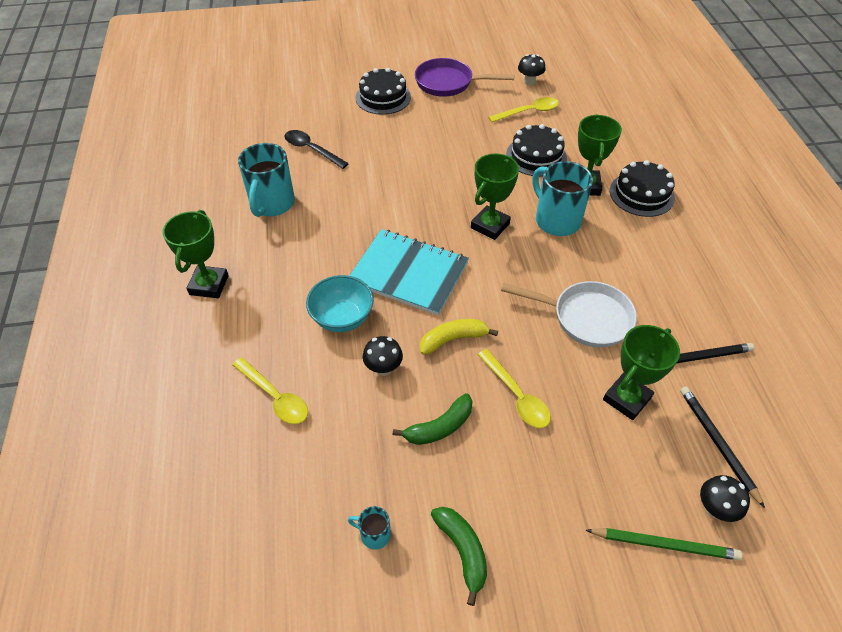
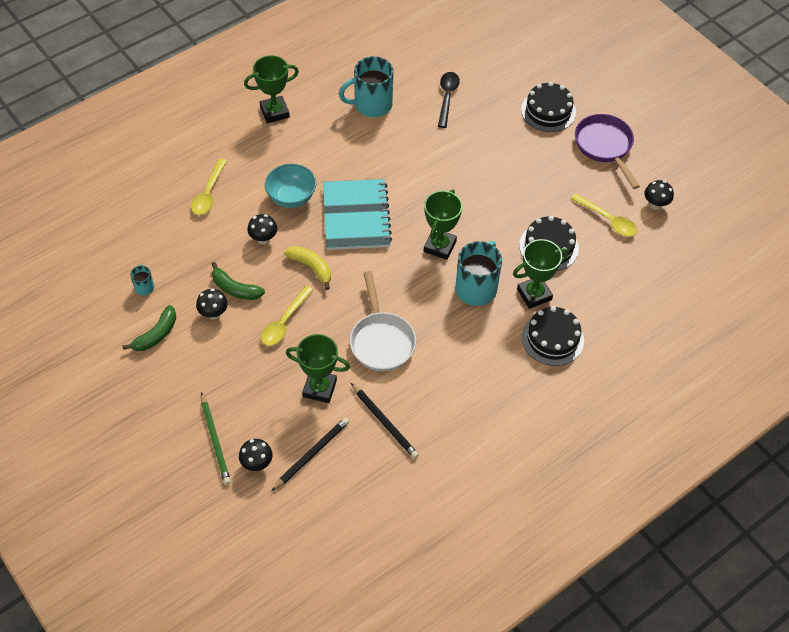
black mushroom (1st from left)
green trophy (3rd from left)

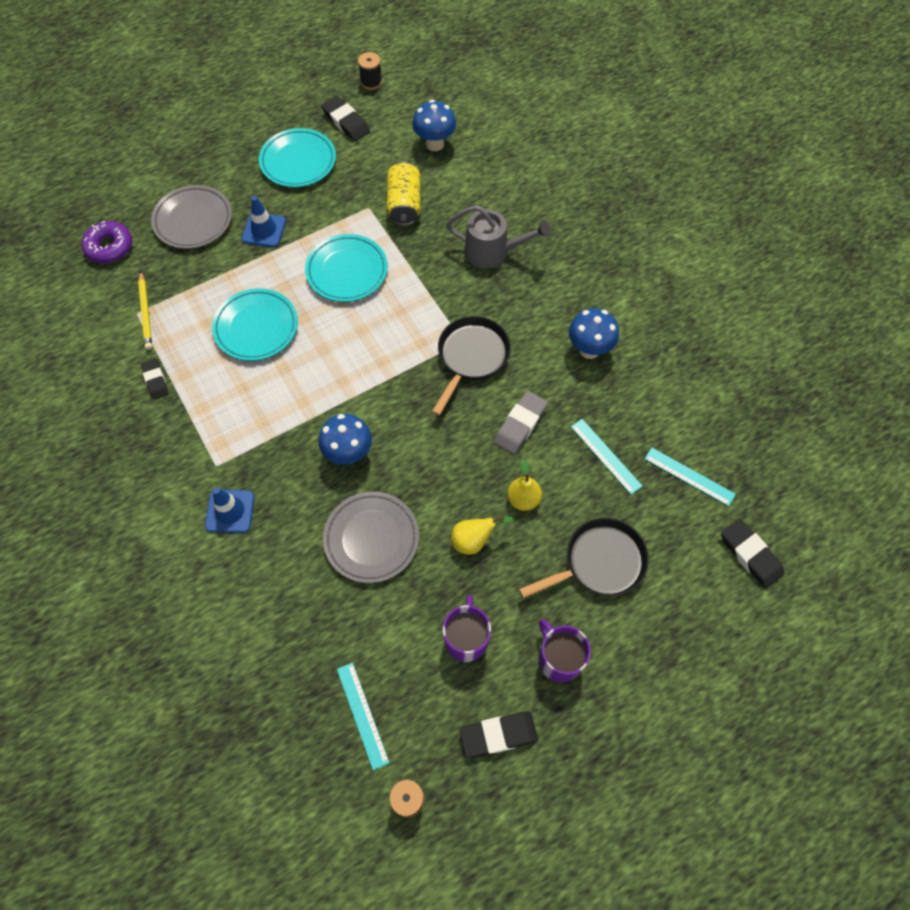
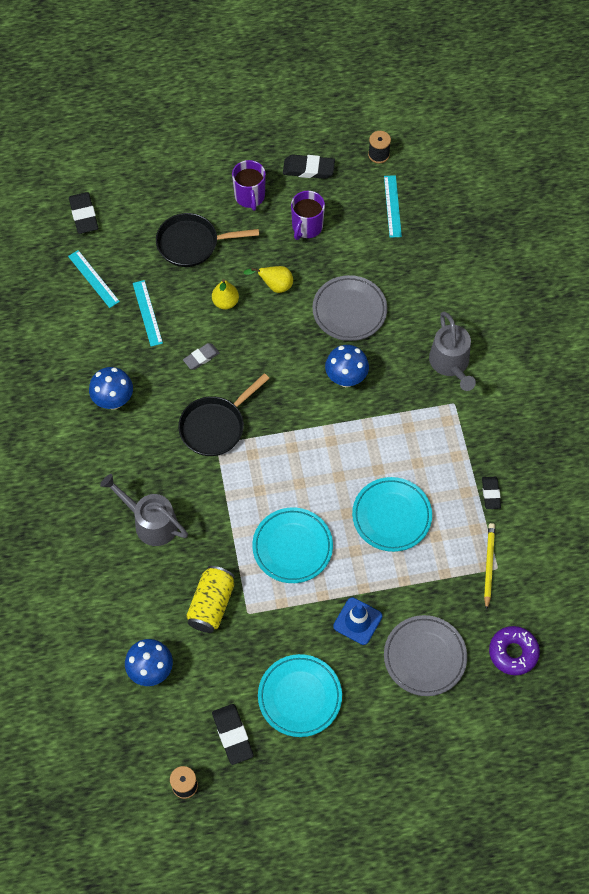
grey watering can (2nd from left)
grey eraser

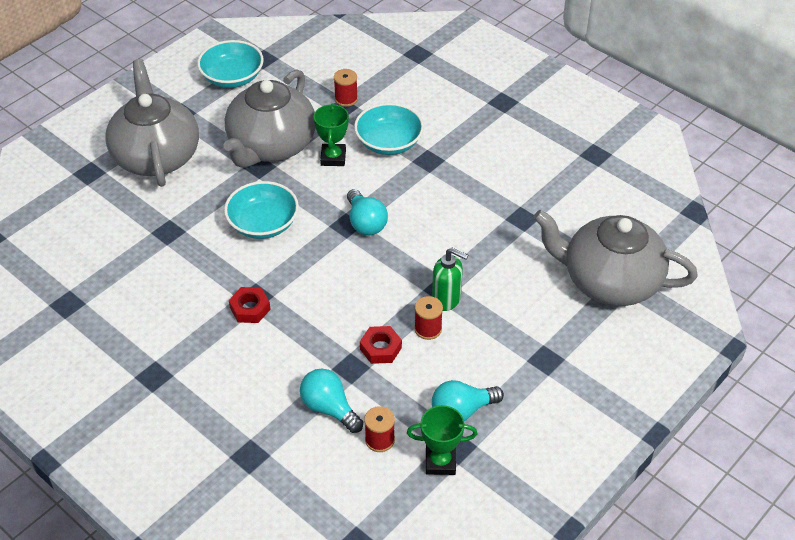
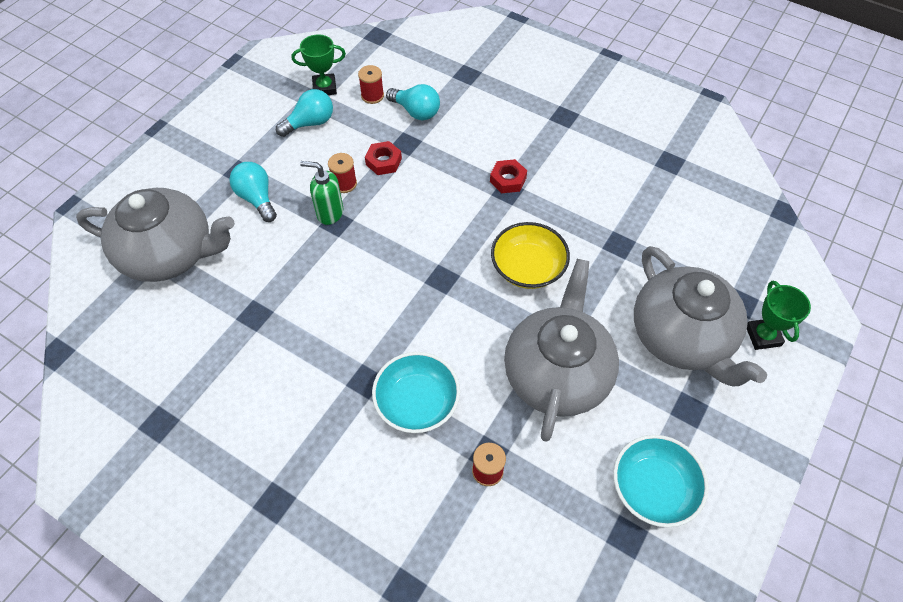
green trophy (2nd from left)
turquoise light bulb (1st from left)
yellow bowl

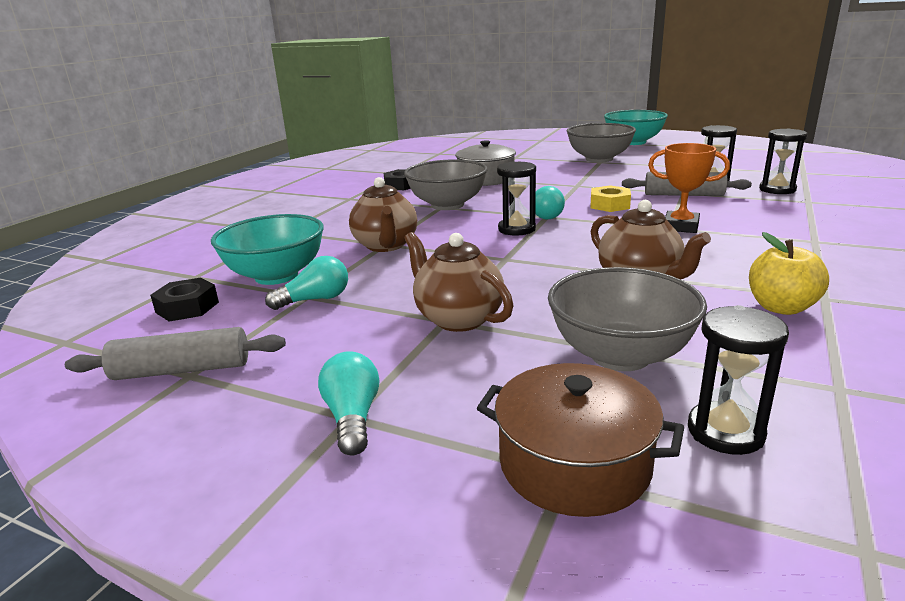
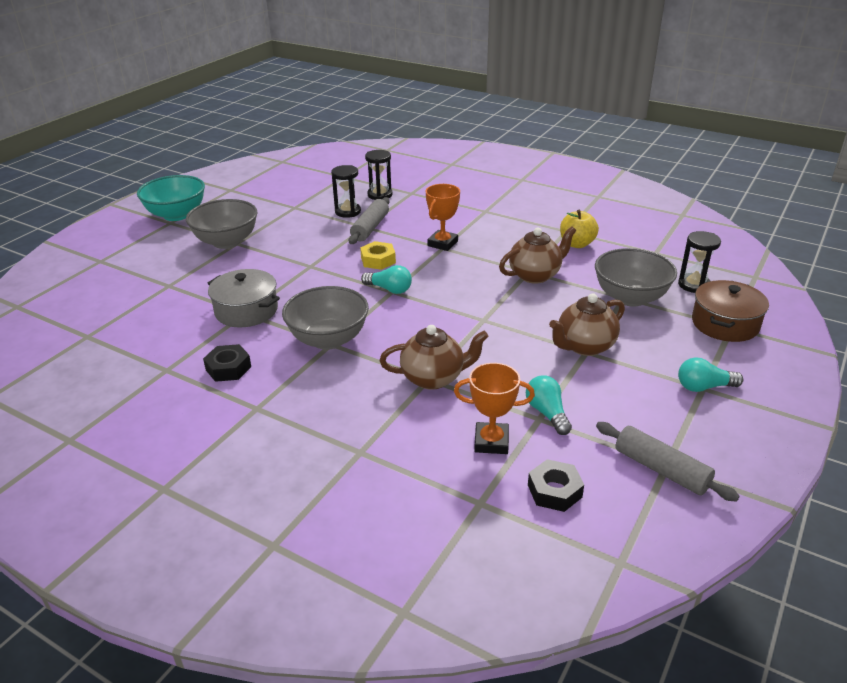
black hourglass (1st from left in the first image)
orange trophy (2nd from left)
grey rolling pin (2nd from left)

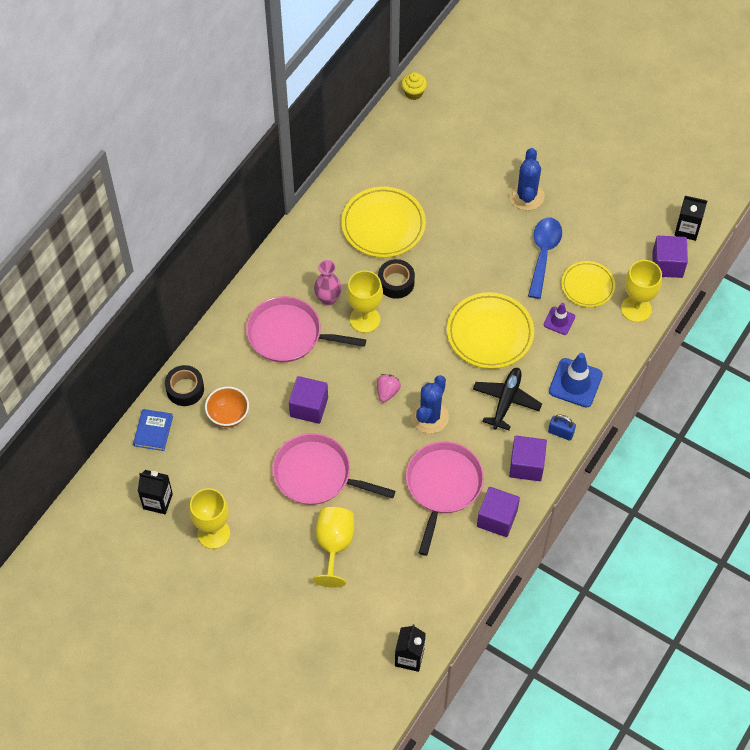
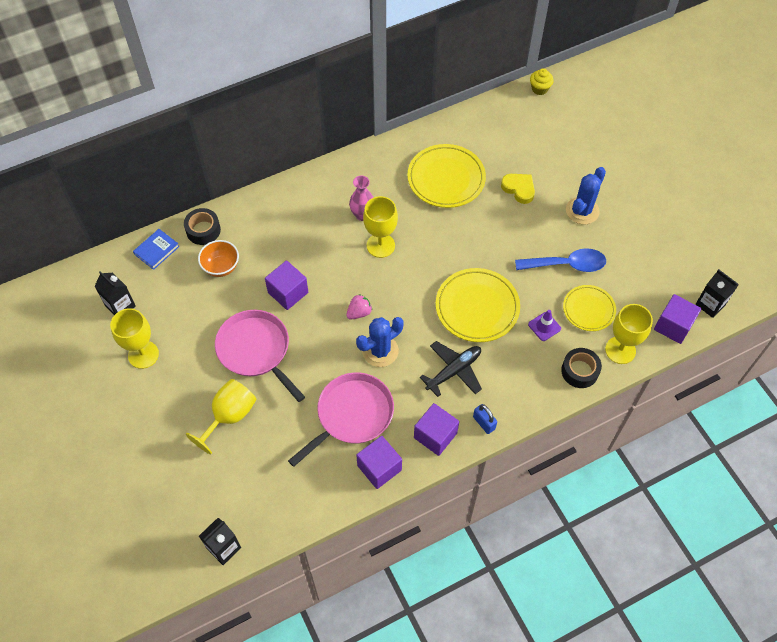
pink pan (1st from left in the first image)
blue traffic cone
yellow heart
black tape (2nd from left)
blue spoon

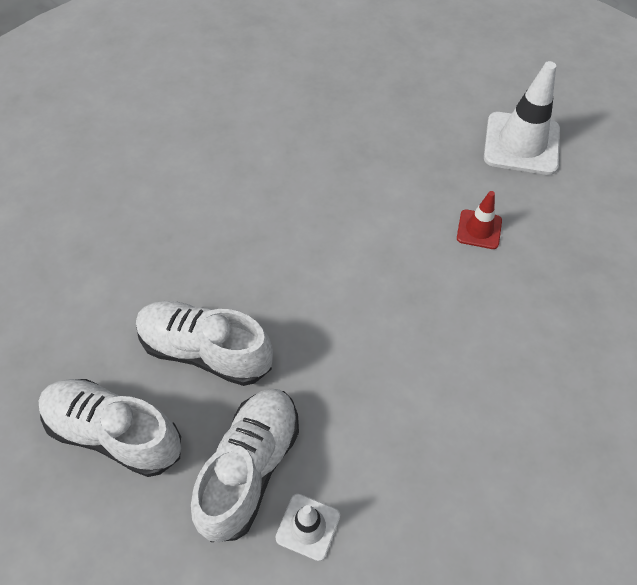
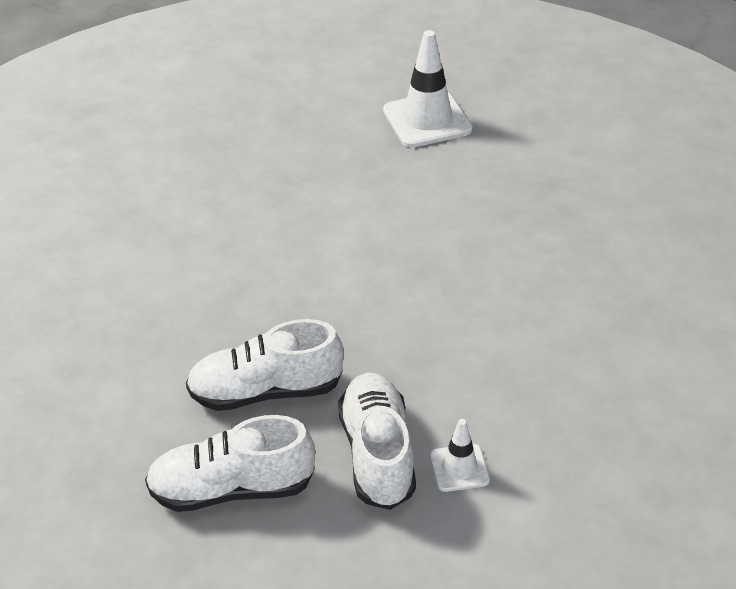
red traffic cone

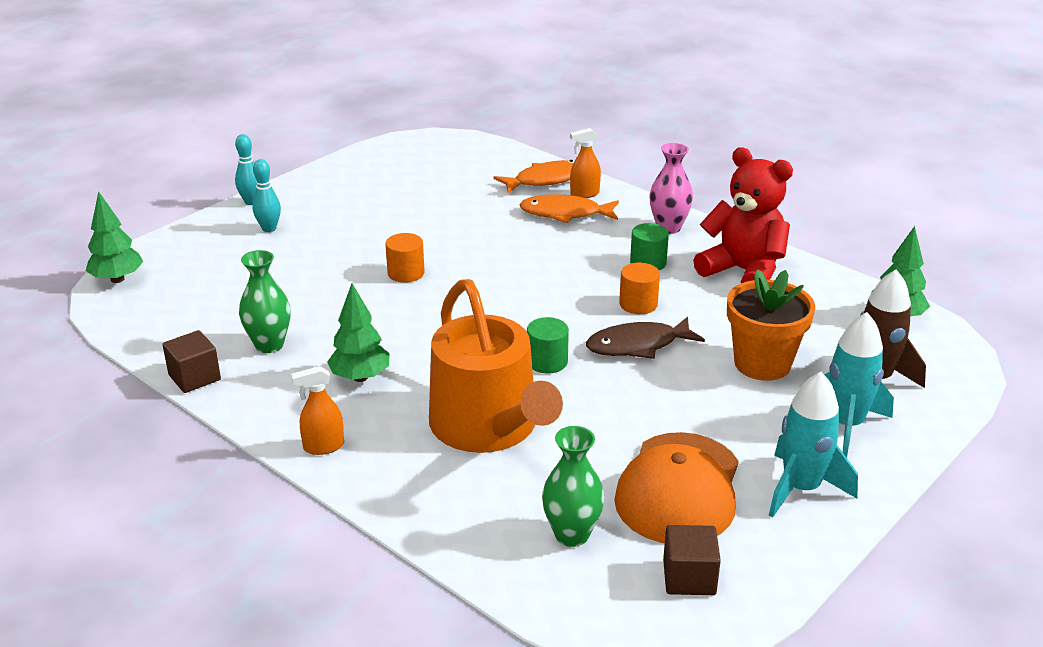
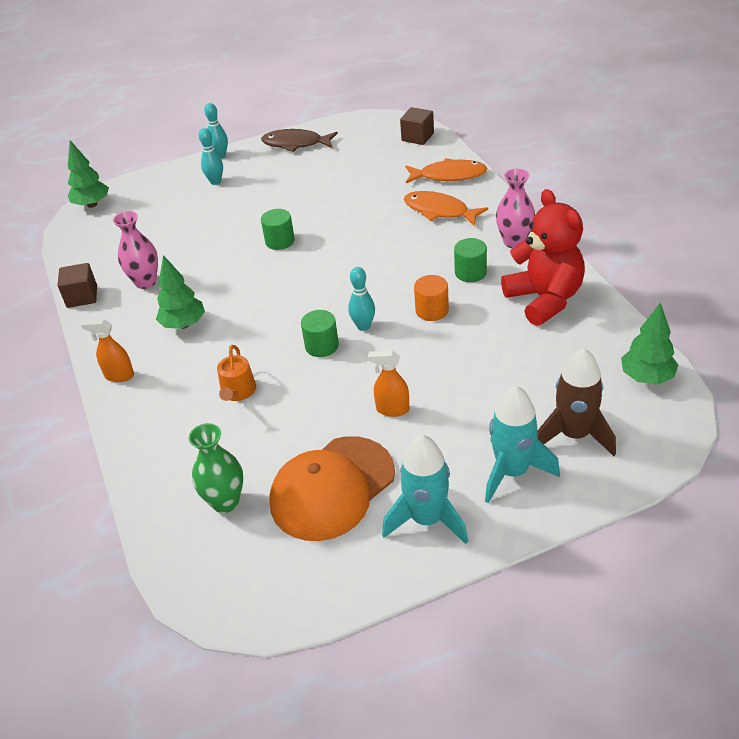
orange flower pot
turquoise bowling pin (3rd from left)
orange spray bottle (2nd from left)
brown fish
brown cube (2nd from left)
pink vase (1st from left)
green cylinder (1st from left)
orange watering can

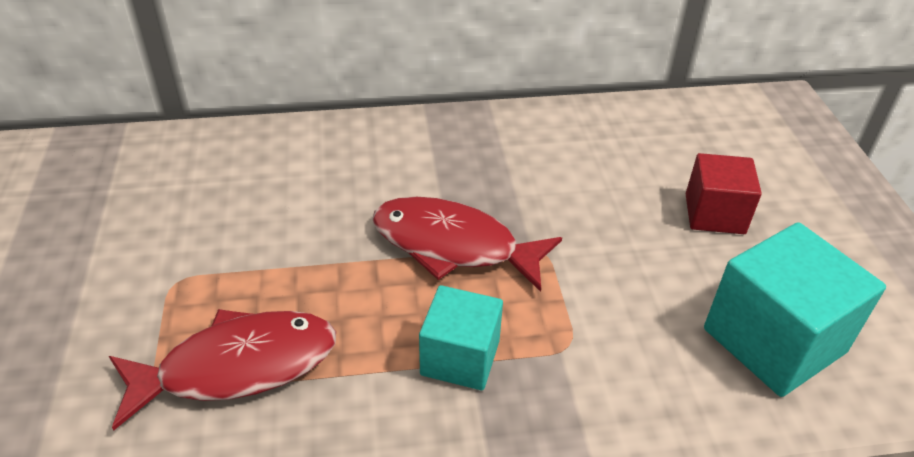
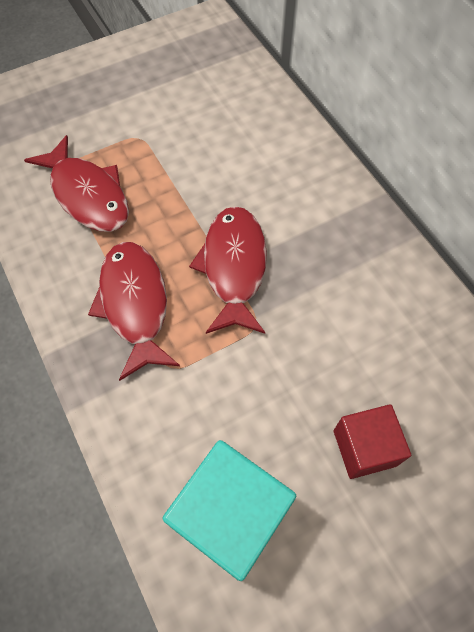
red fish (2nd from left)

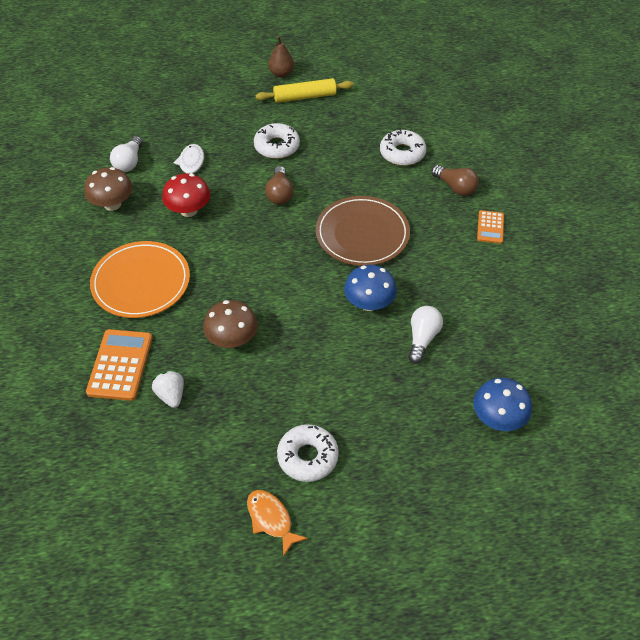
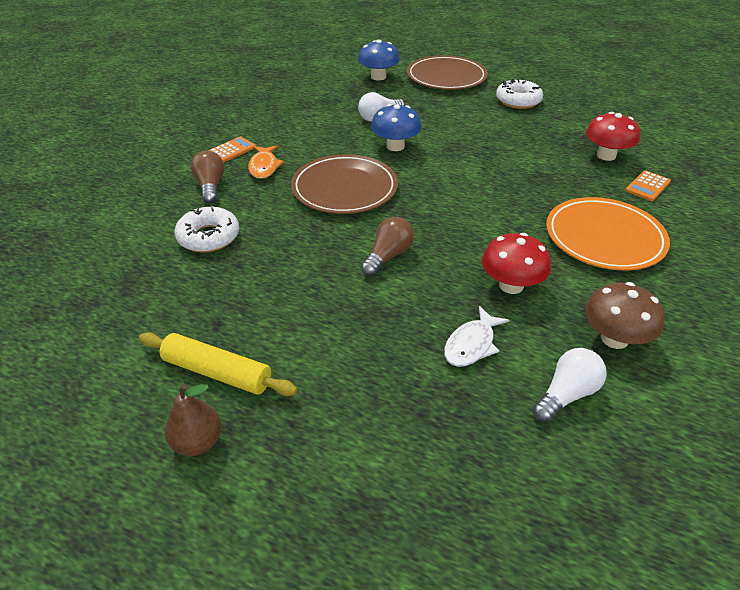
brown mushroom (2nd from left in the first image)
white donut (1st from left in the first image)
brown plate (2nd from left)
orange fish
red mushroom (2nd from left)
orange calculator (2nd from left)

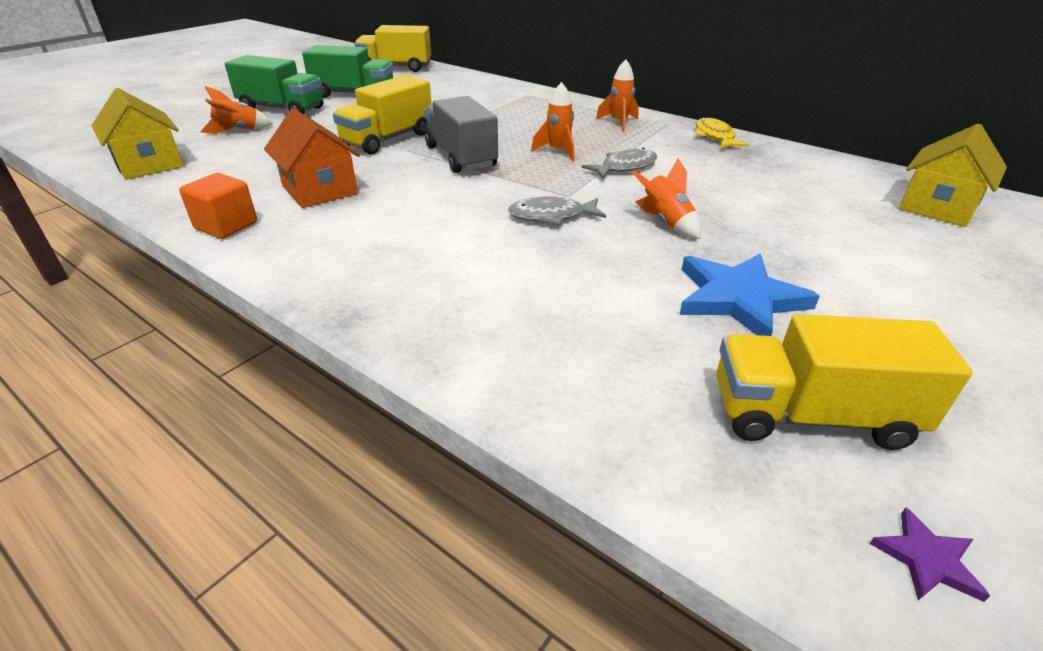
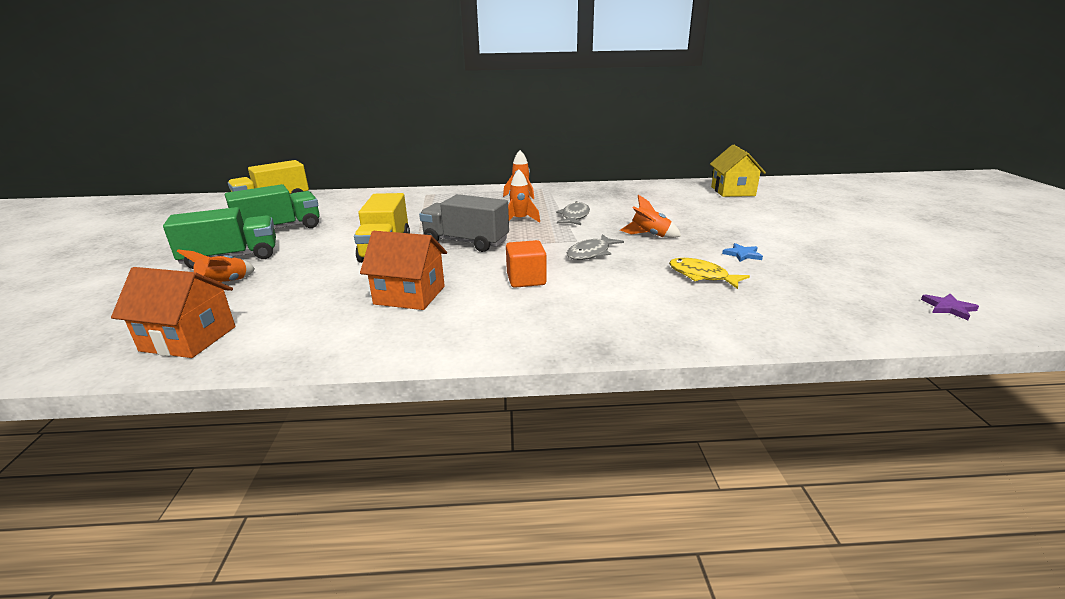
yellow truck (3rd from left in the first image)
orange cube
yellow fish
orange house (1st from left)
blue star

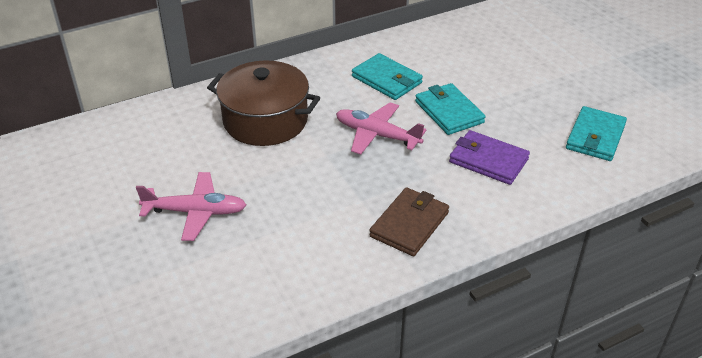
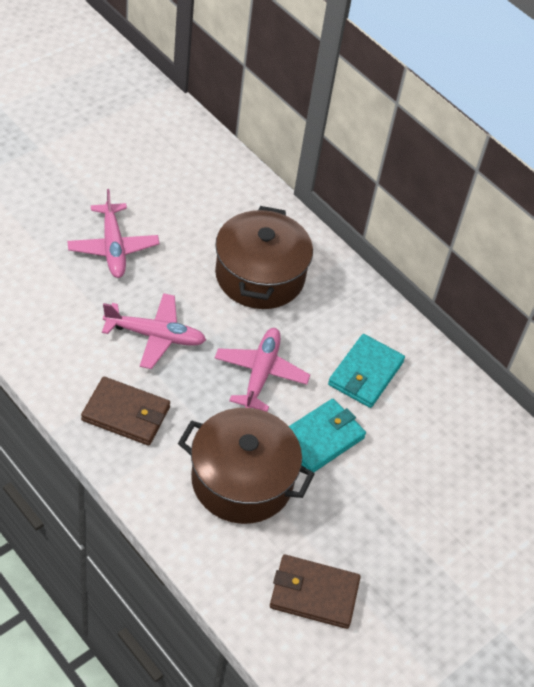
pink plane (2nd from left)
brown pot (1st from left)
brown wallet (2nd from left)

